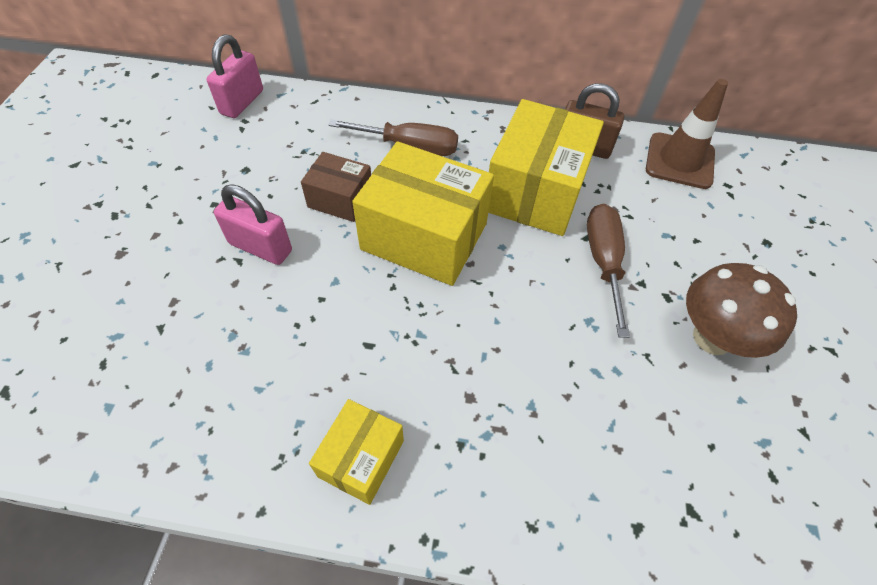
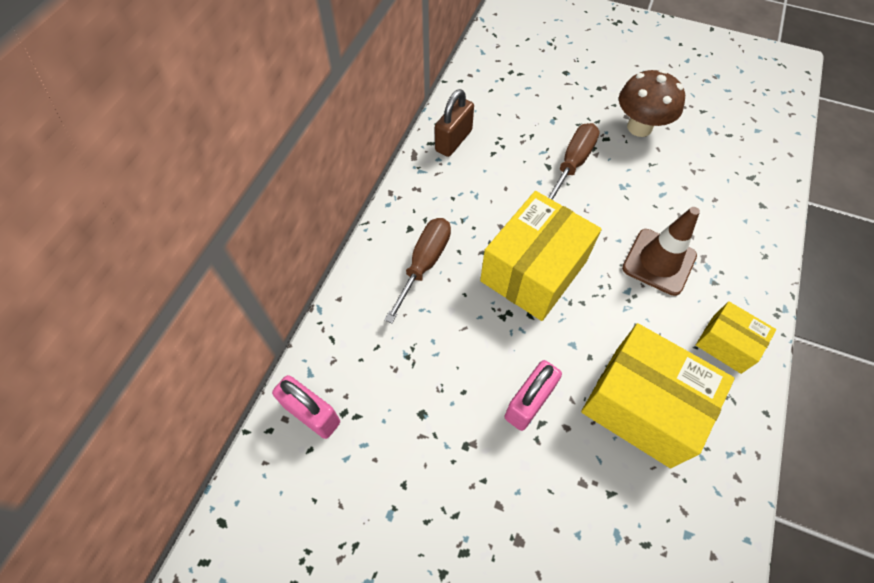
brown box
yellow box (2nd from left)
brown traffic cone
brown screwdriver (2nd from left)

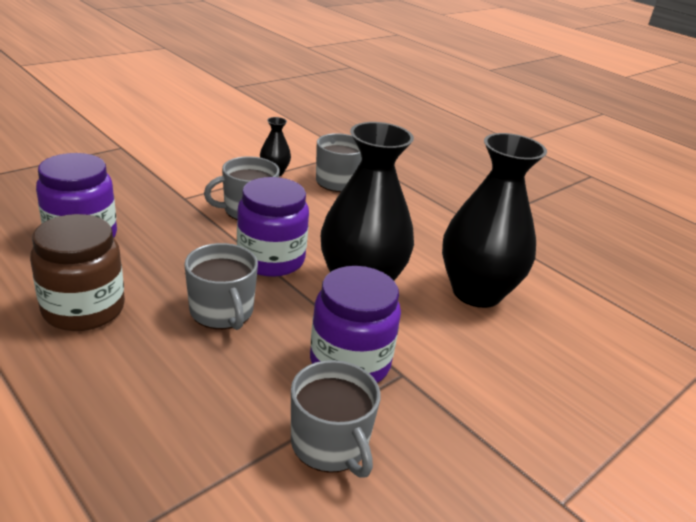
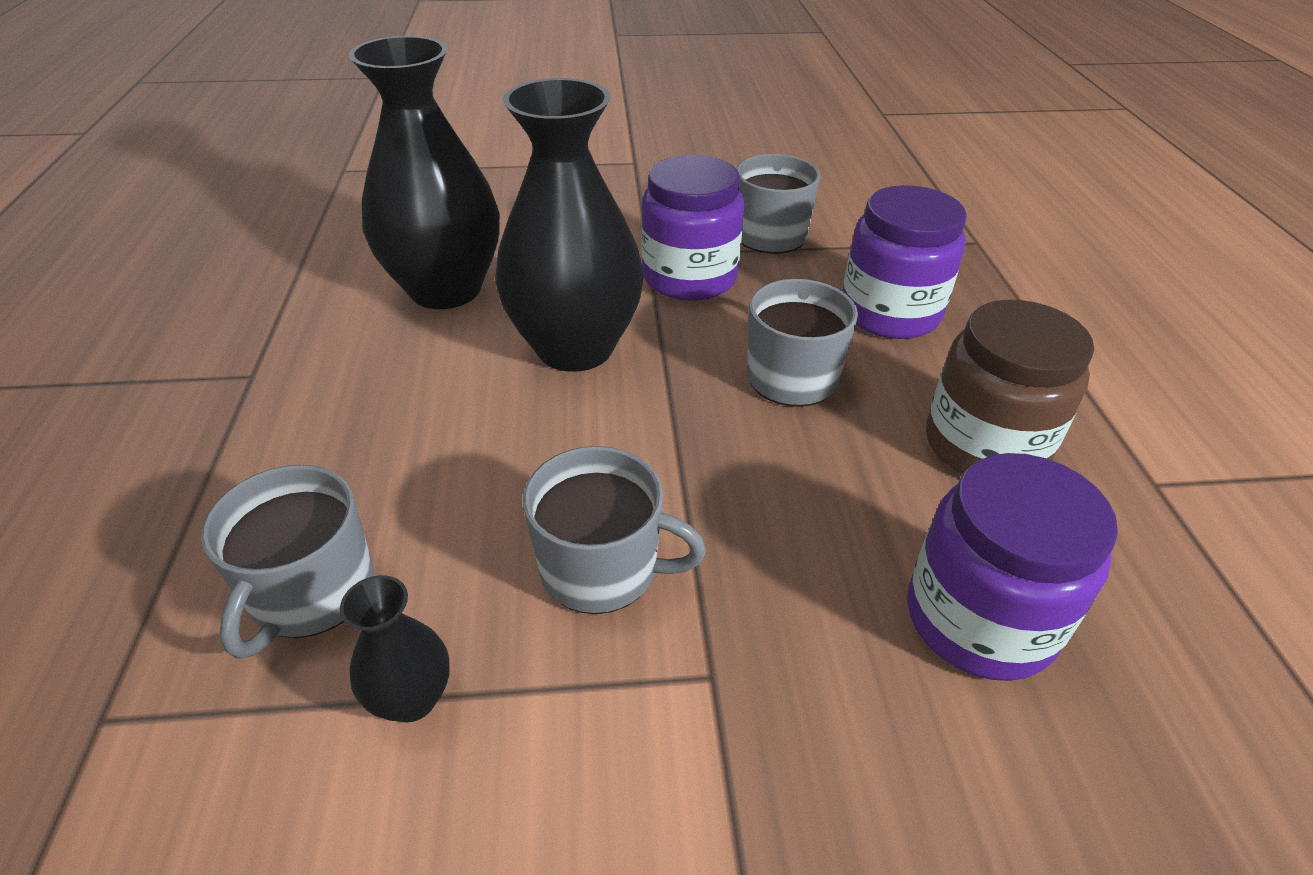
purple jar (2nd from left)

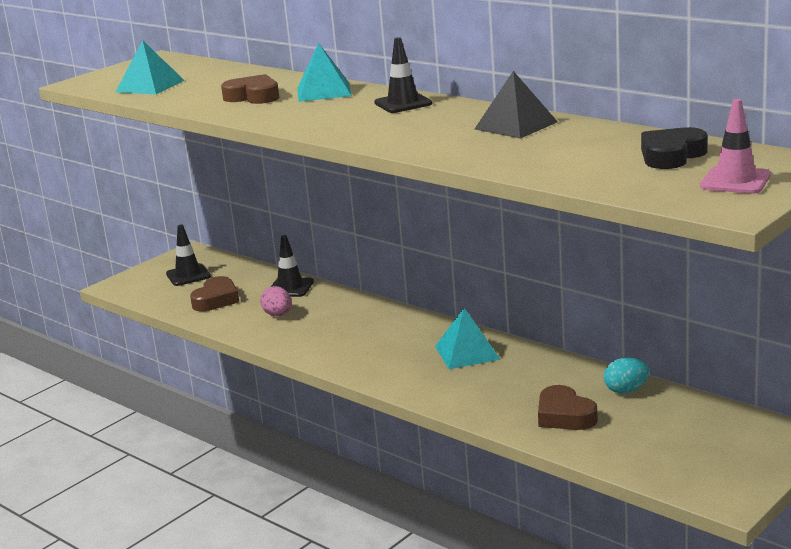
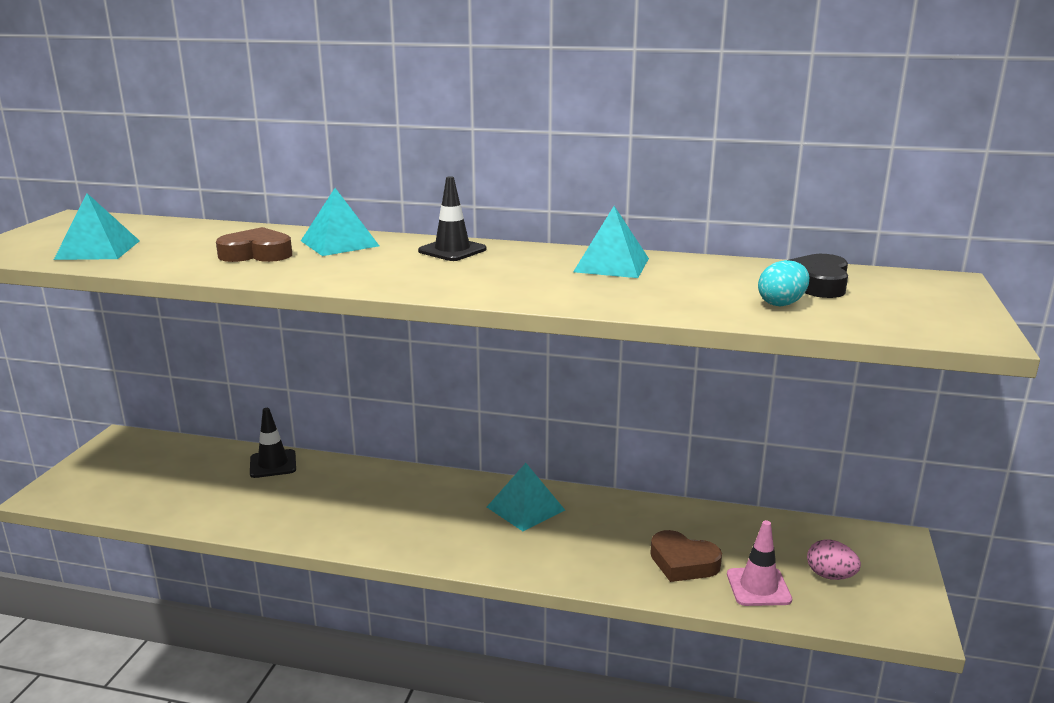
black traffic cone (1st from left in the first image)
brown heart (1st from left in the first image)
pink egg
turquoise egg
pink traffic cone
turquoise pyramid (4th from left)

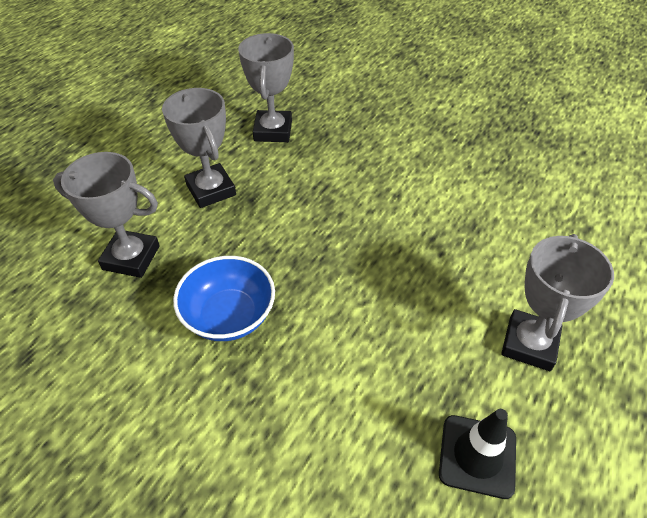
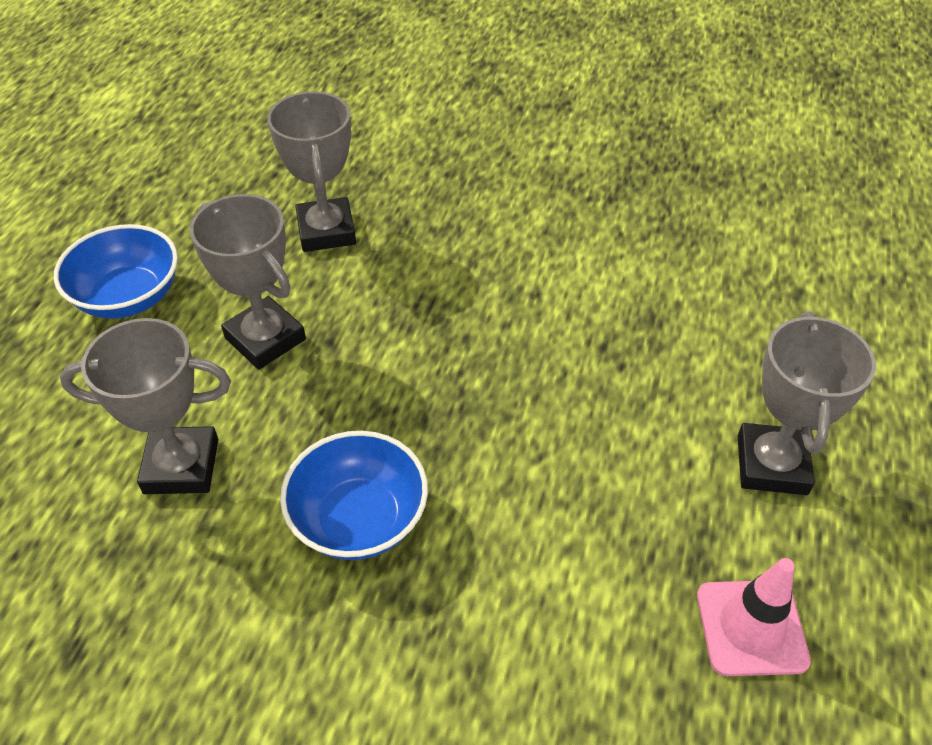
blue bowl (1st from left)
pink traffic cone

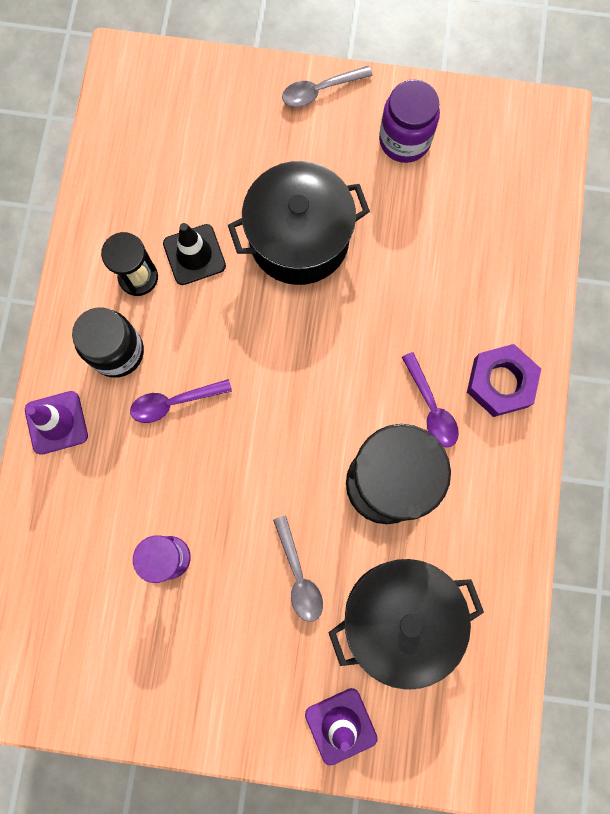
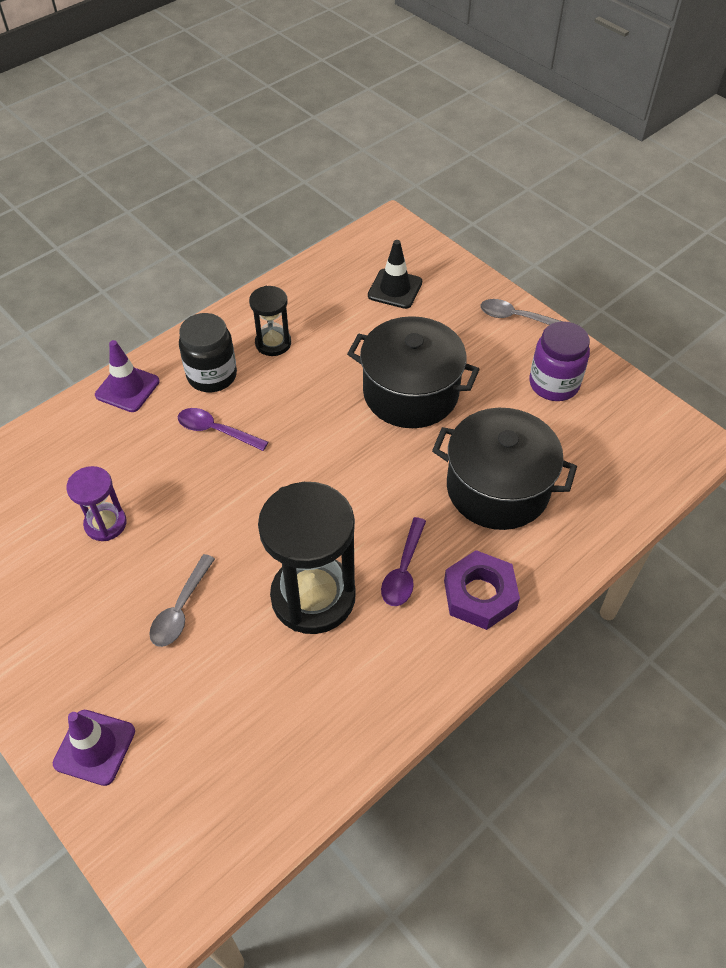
black traffic cone
black pot (2nd from left)

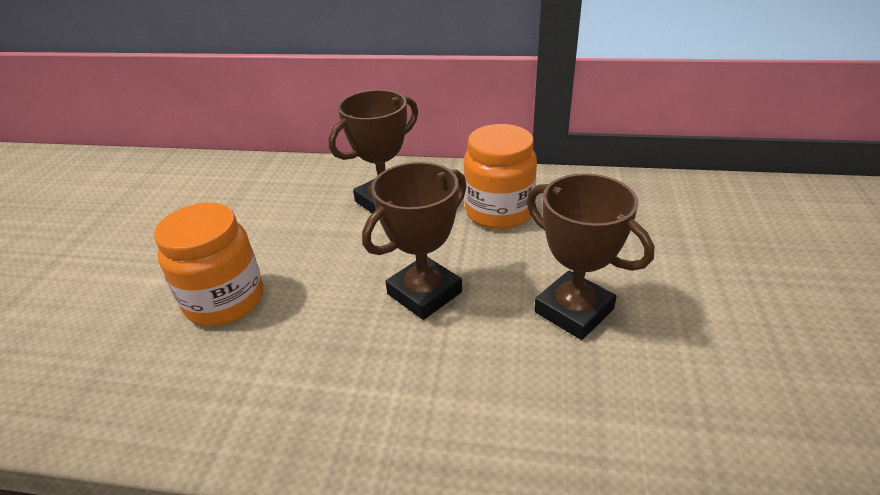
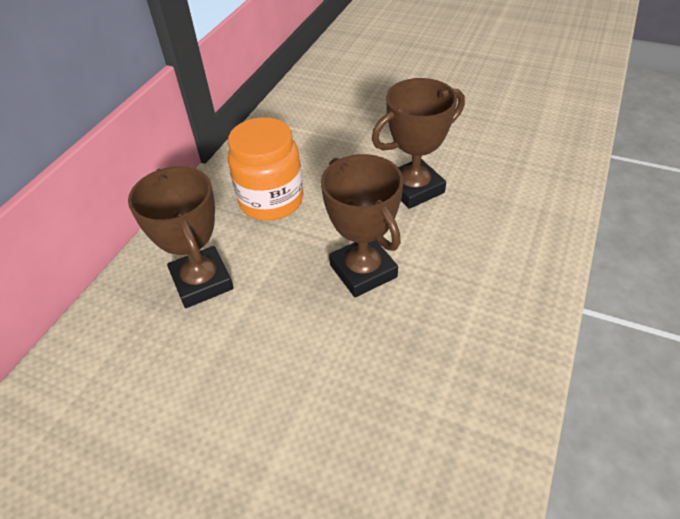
orange jar (1st from left in the first image)

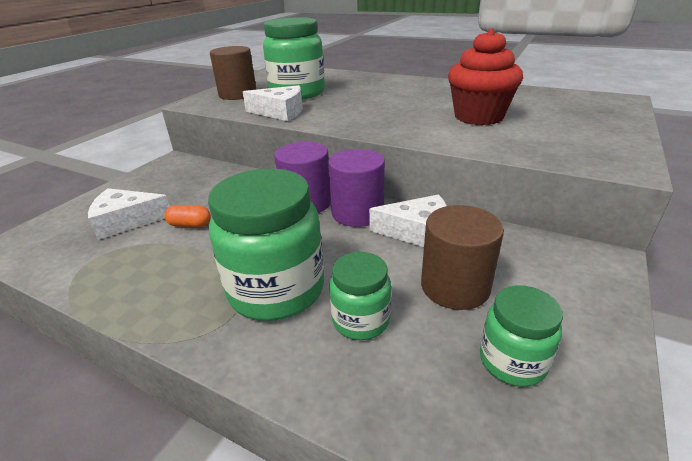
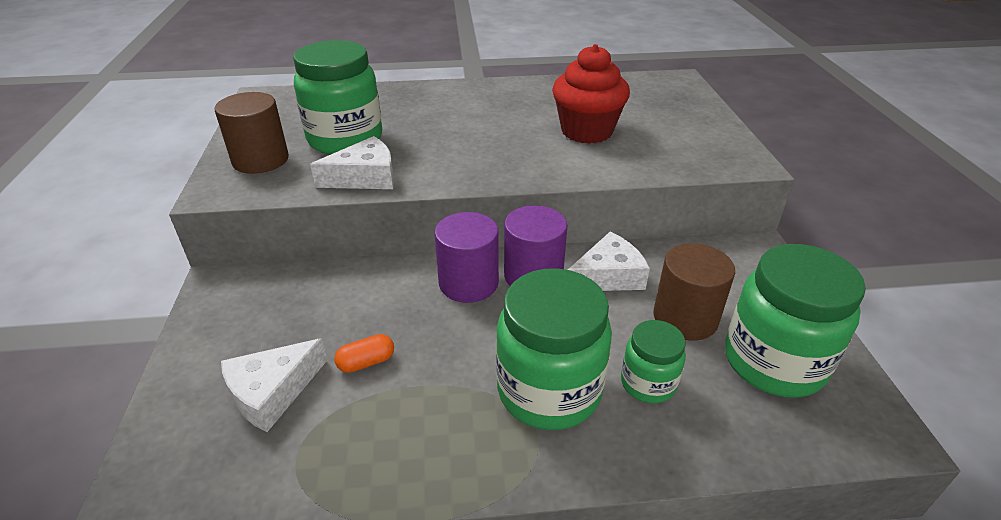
green jar (4th from left)

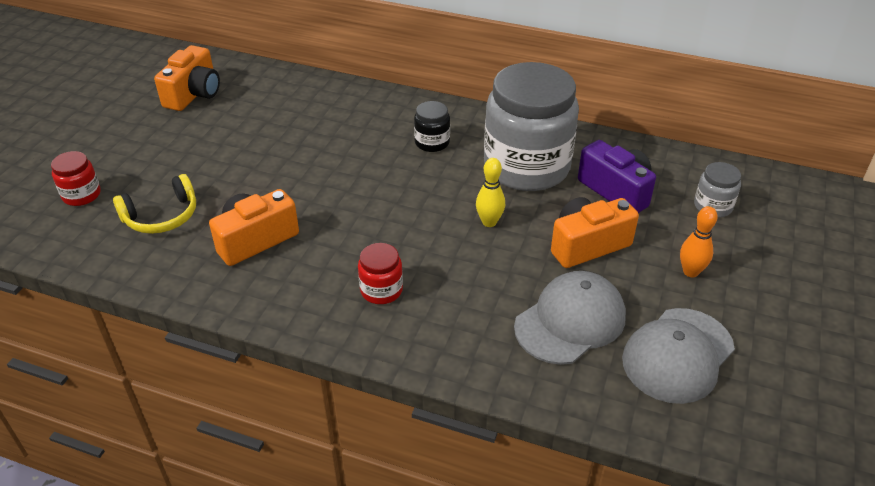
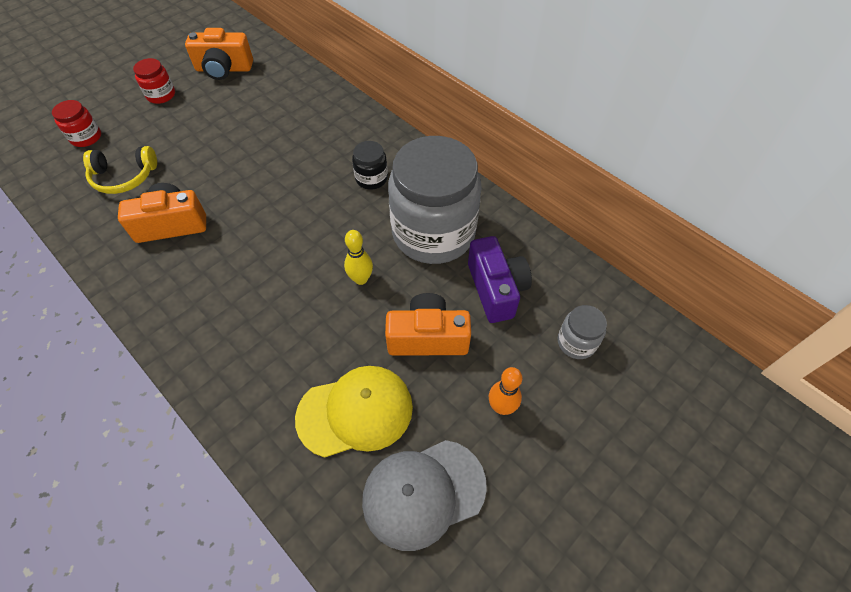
red jar (2nd from left)
yellow cap
orange camera (2nd from left)

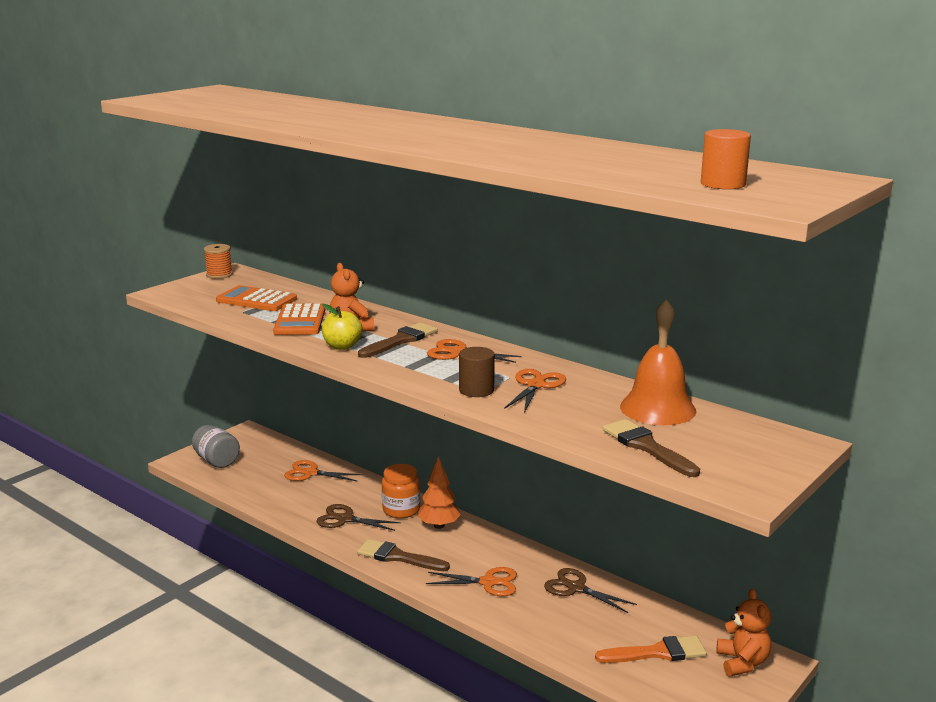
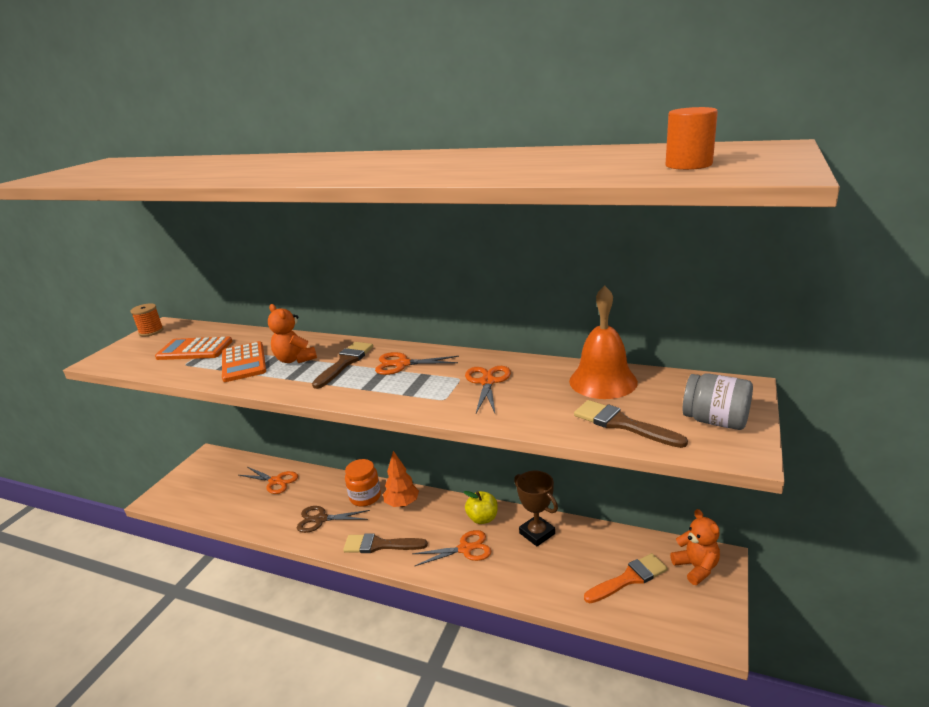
brown cylinder
grey jar
yellow apple
brown trophy
orange scissors (1st from left)

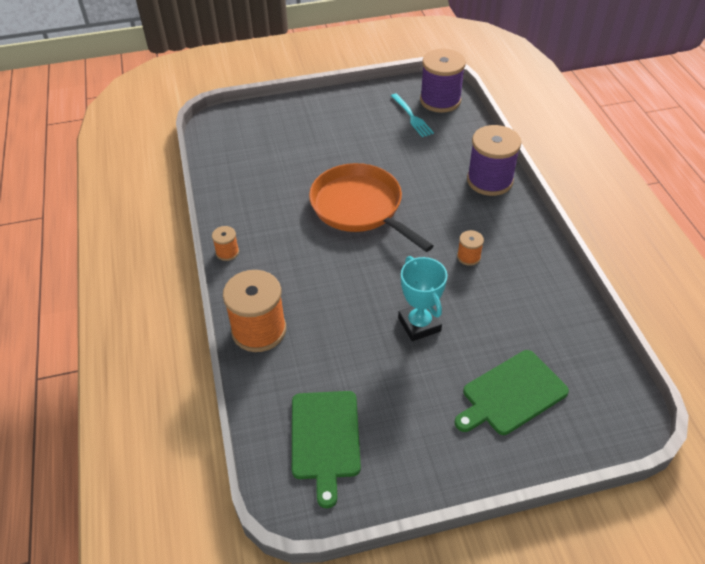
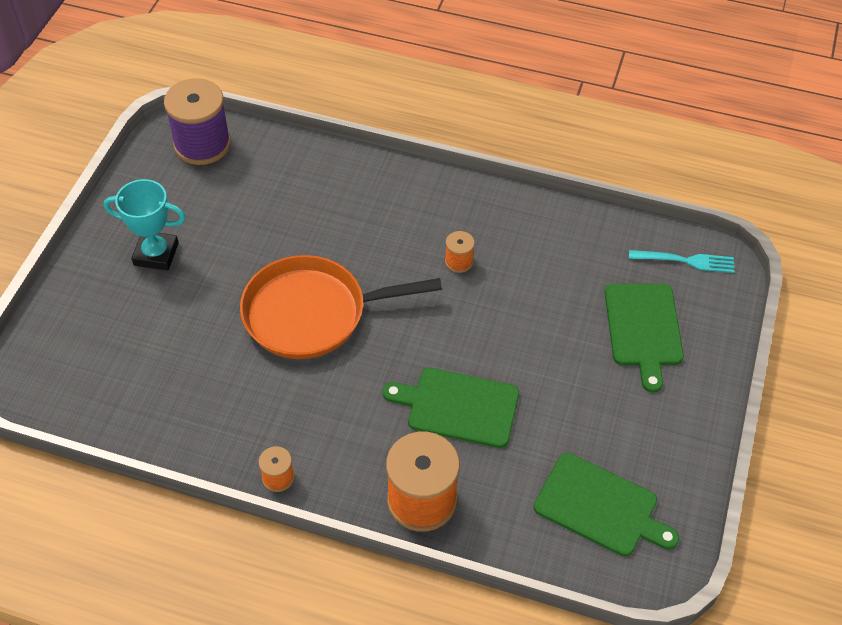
purple spool (2nd from left in the first image)
green cutting board (1st from left)
turquoise fork
turquoise trophy

